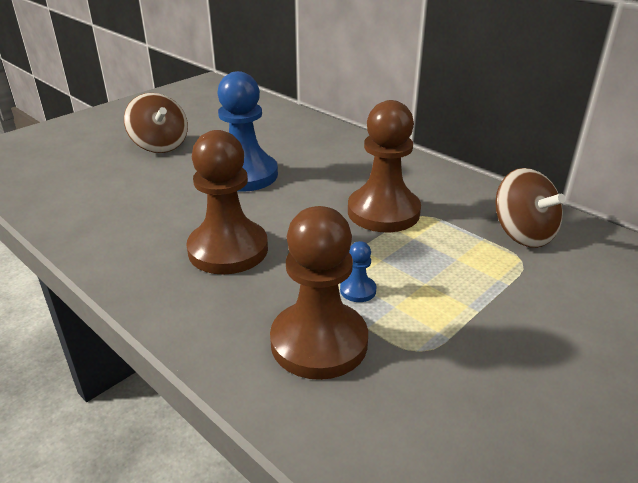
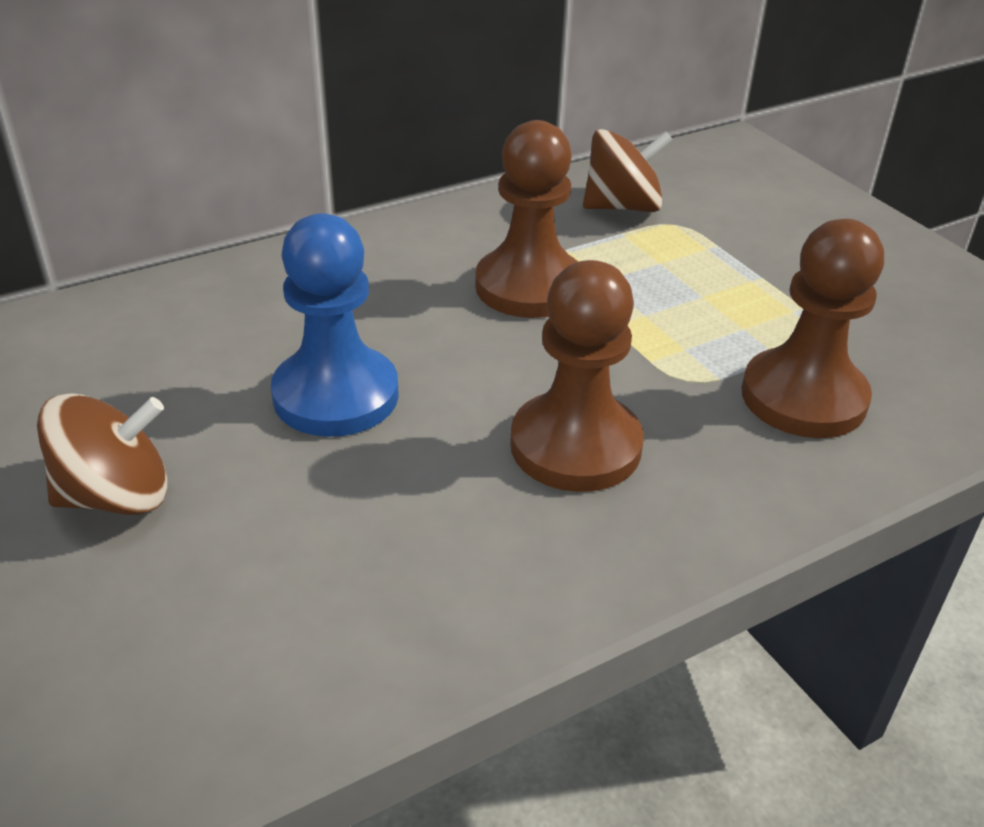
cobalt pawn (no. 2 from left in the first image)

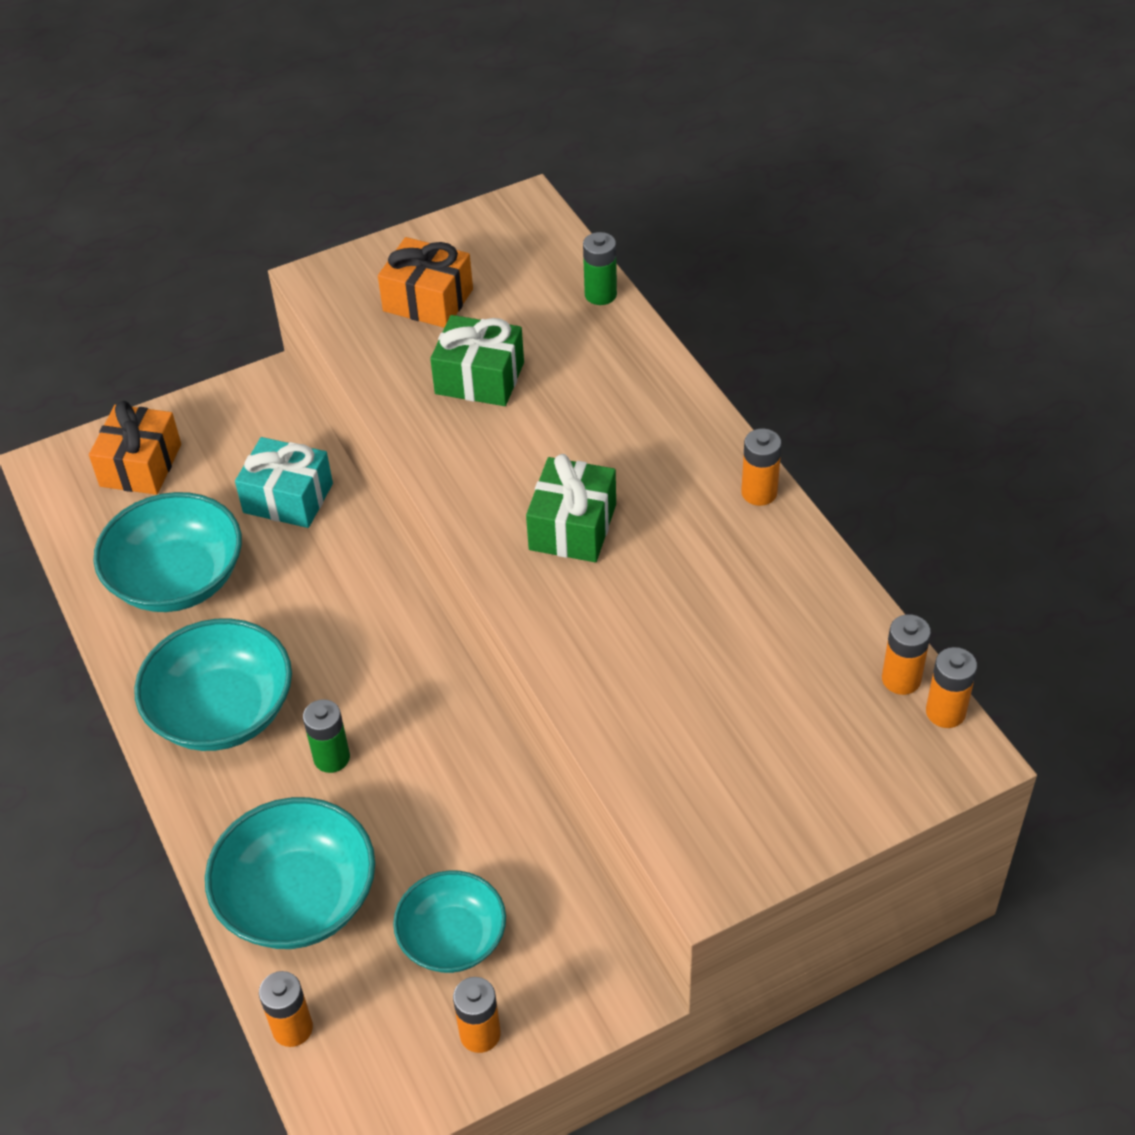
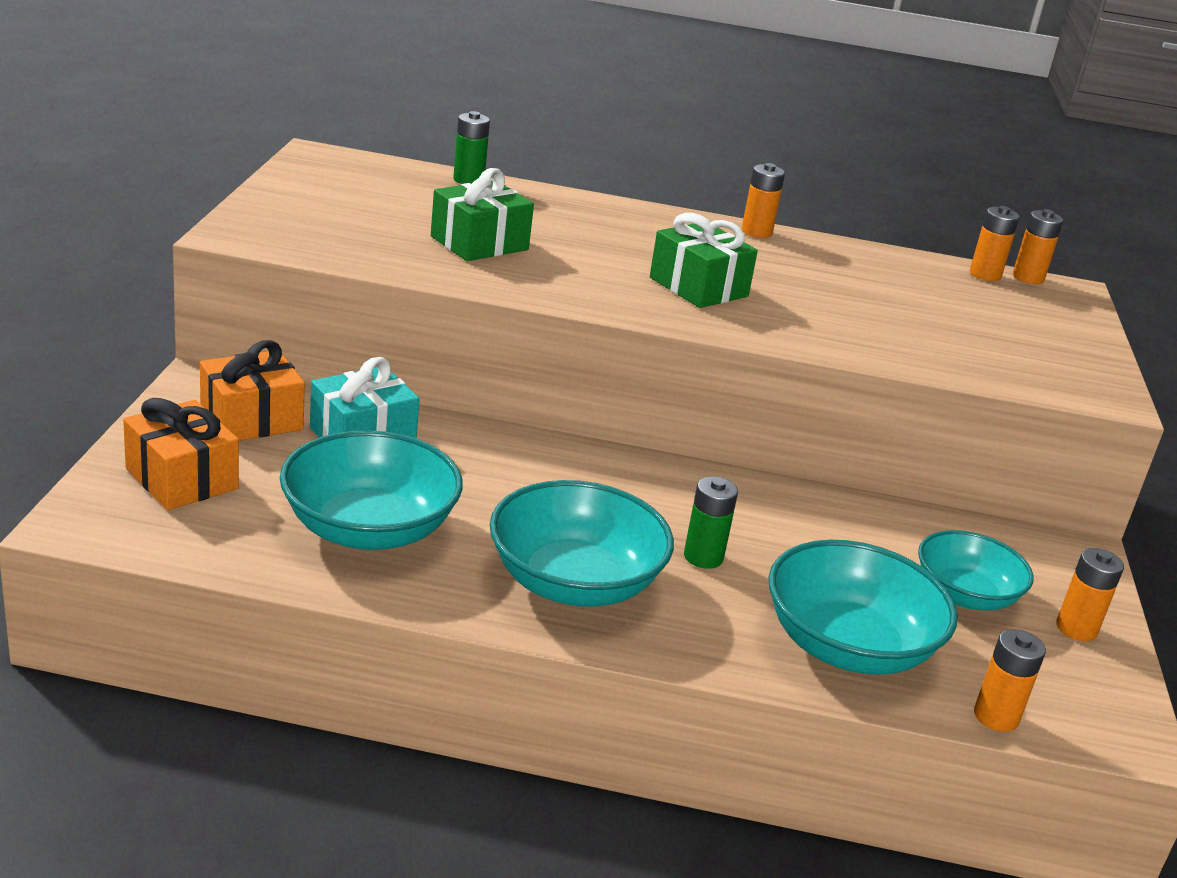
orange wrapped gift (no. 2 from left)

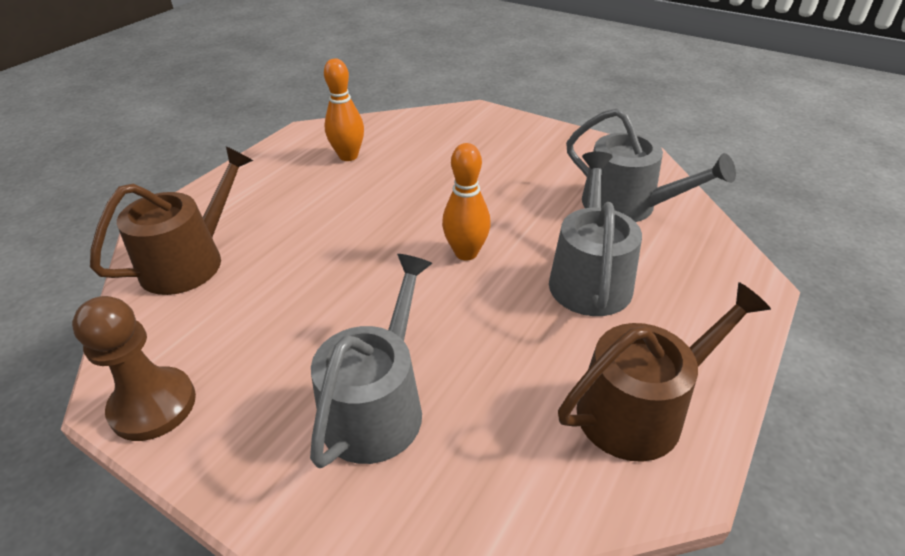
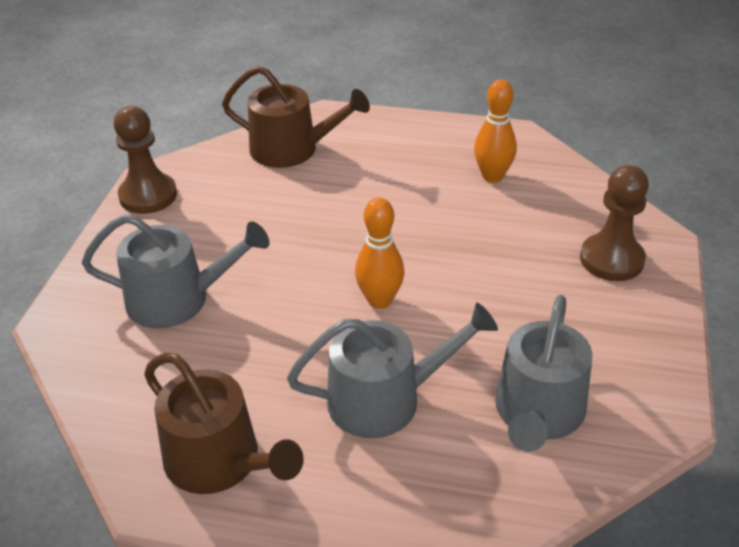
russet pawn (no. 2 from left)

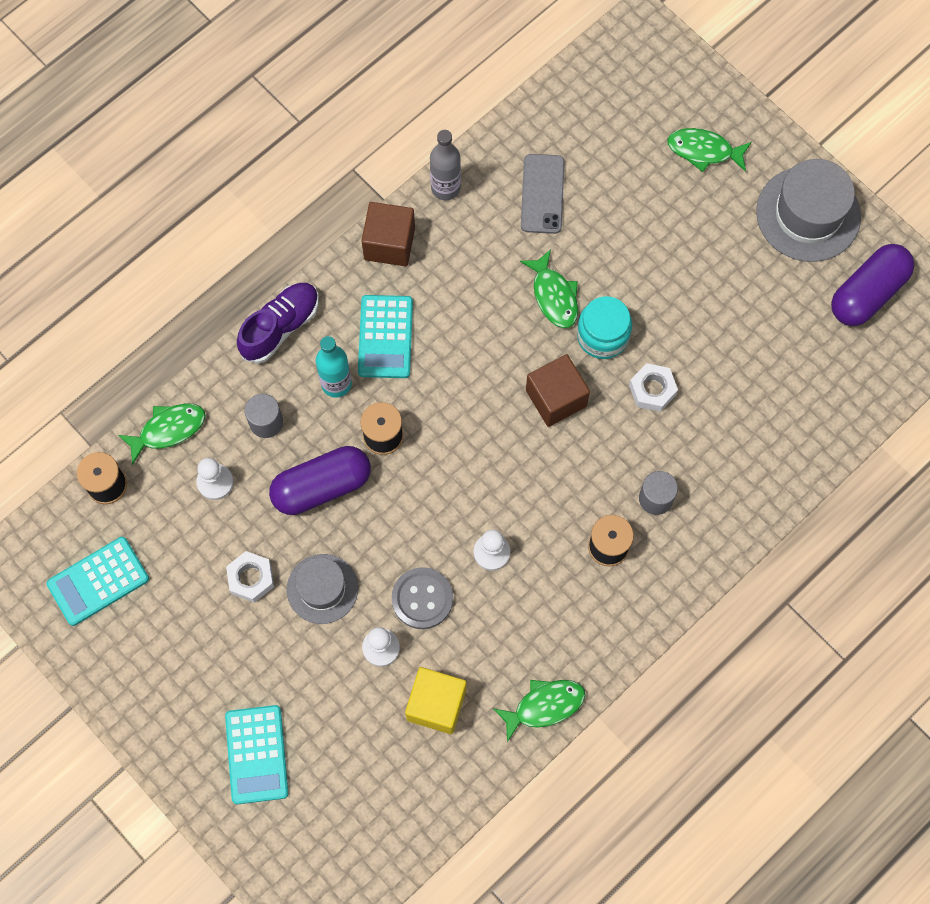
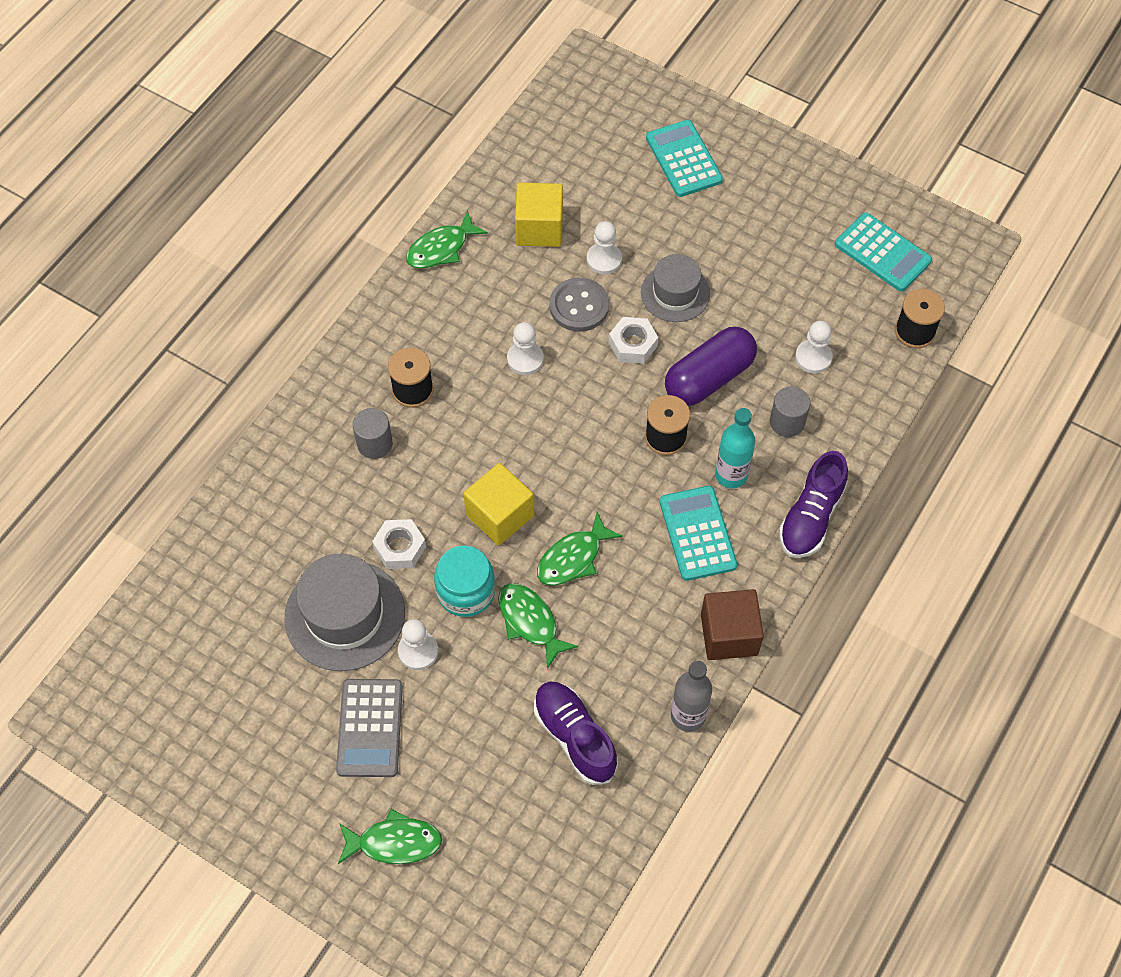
violet capsule (no. 2 from left in the first image)
ash-grey adding machine
snow-white pawn (no. 1 from left)
leaf-green fish figure (no. 4 from left)
snow-white nut (no. 2 from left)
ash-grey tall hat (no. 1 from left)
violet shoe (no. 1 from left)
bright yellow solid cube (no. 1 from left)
turquoise adding machine (no. 3 from left)

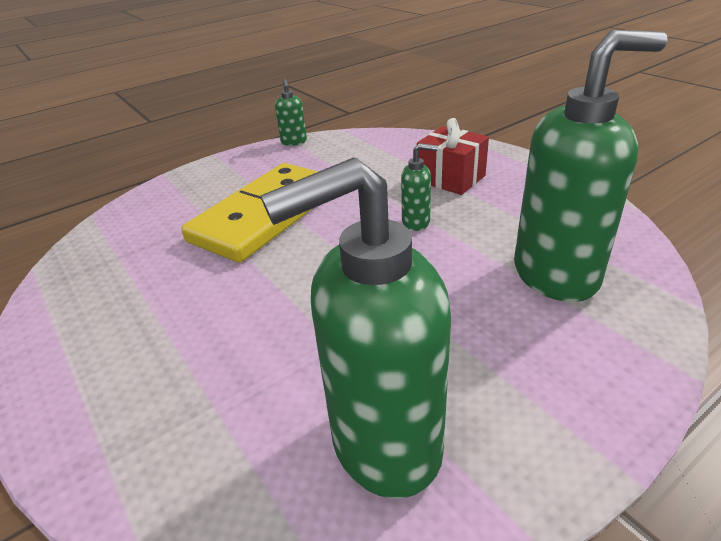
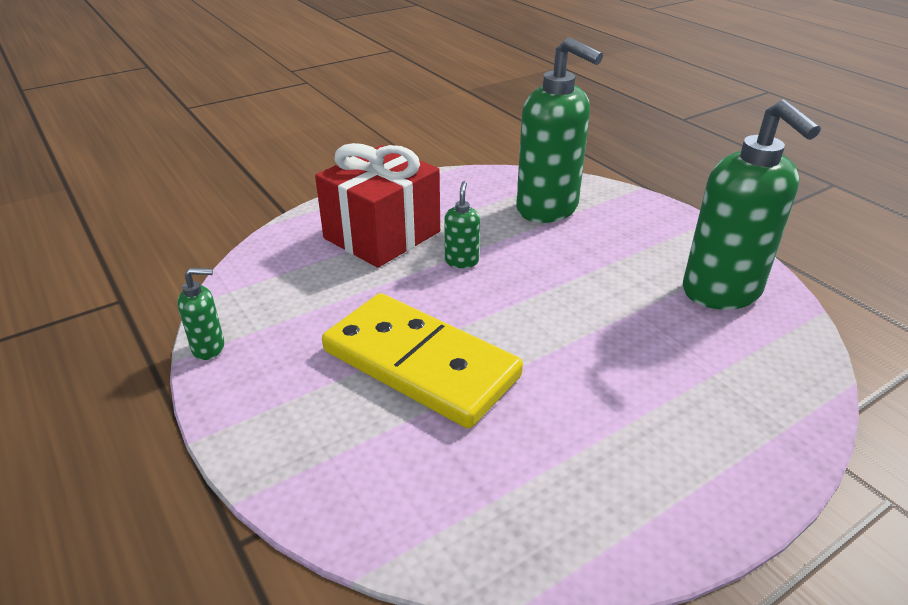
leaf-green soap dispenser (no. 3 from left)
red wrapped gift

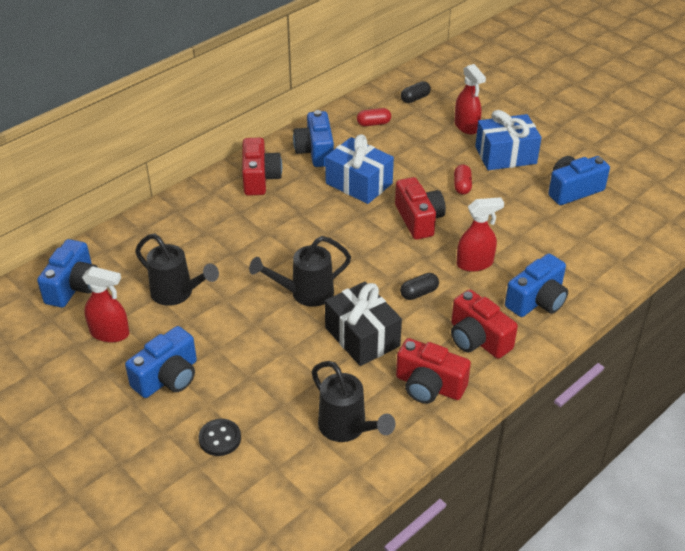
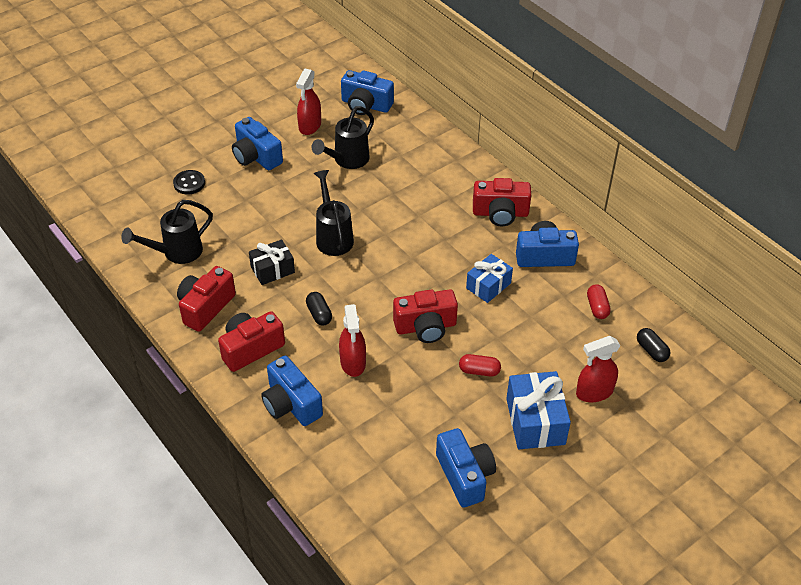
cobalt wrapped gift (no. 1 from left)
ebony wrapped gift

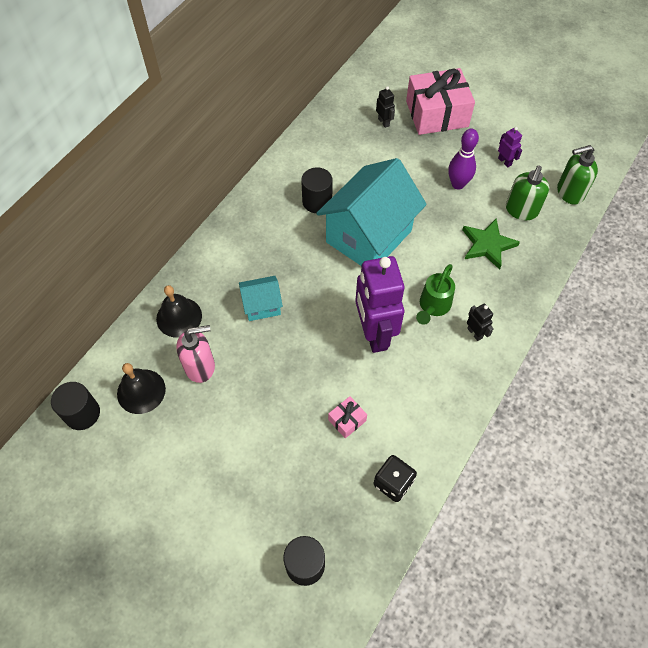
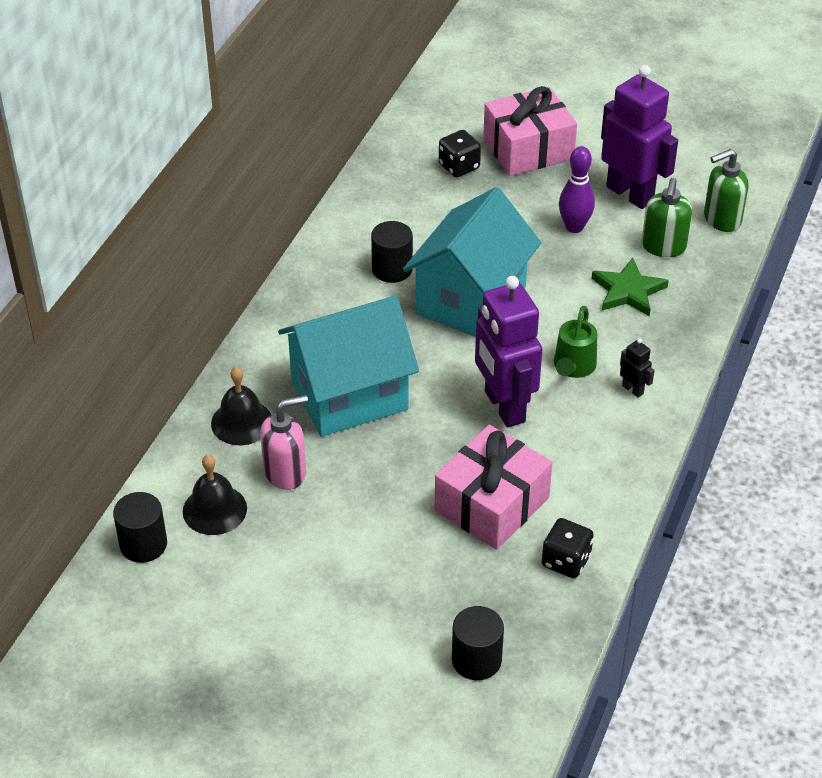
ebony game die (no. 1 from left)
turquoise toy house (no. 1 from left)
rose-pink wrapped gift (no. 1 from left)
violet robot figure (no. 2 from left)

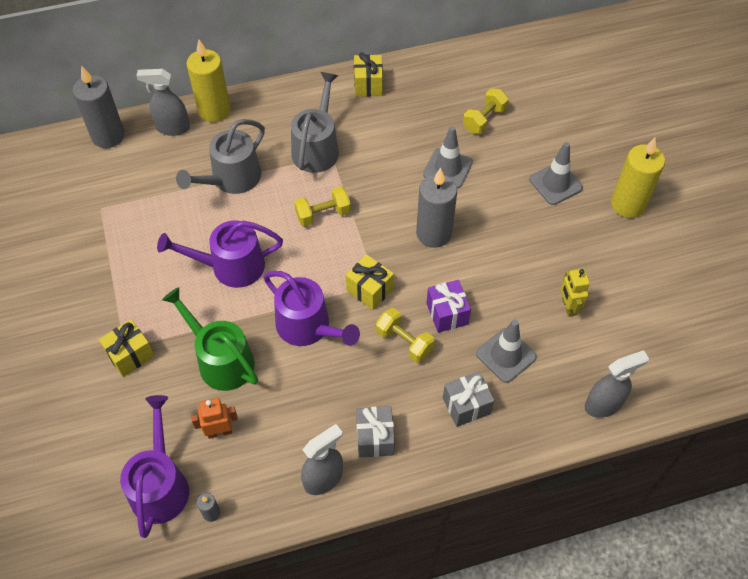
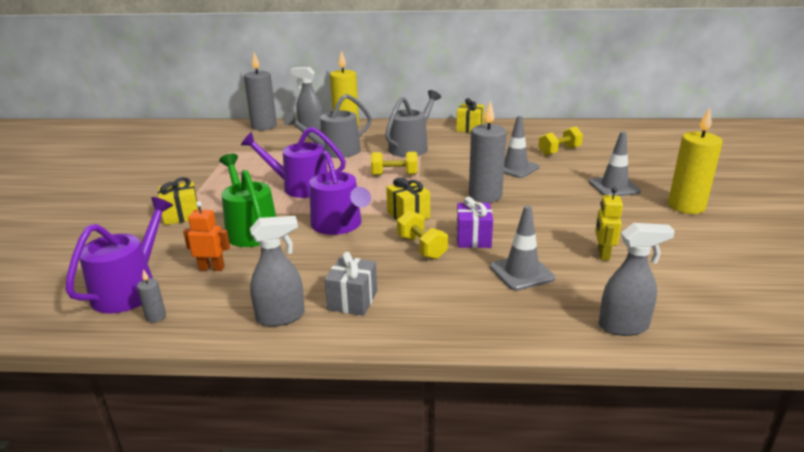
ash-grey wrapped gift (no. 2 from left in the first image)

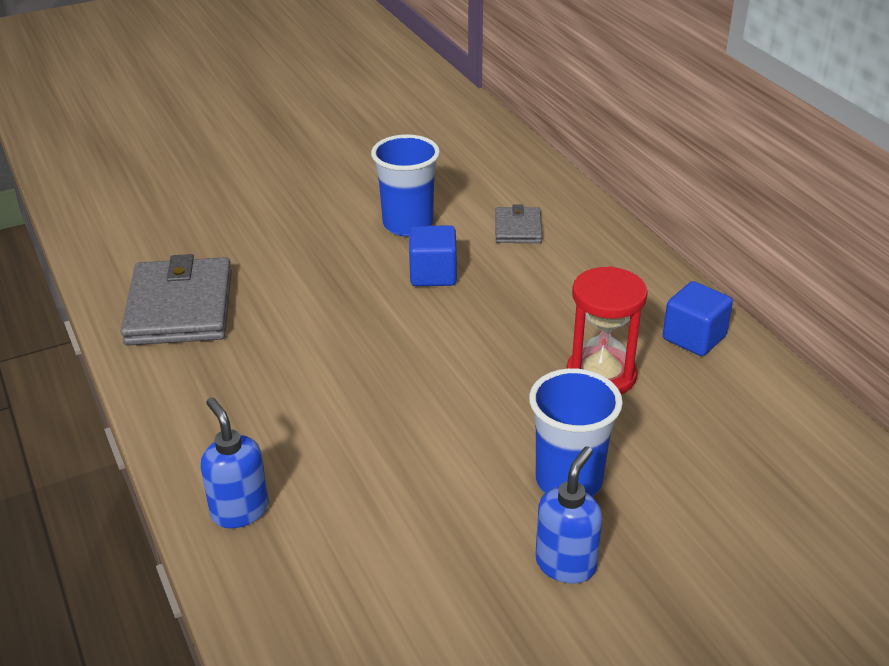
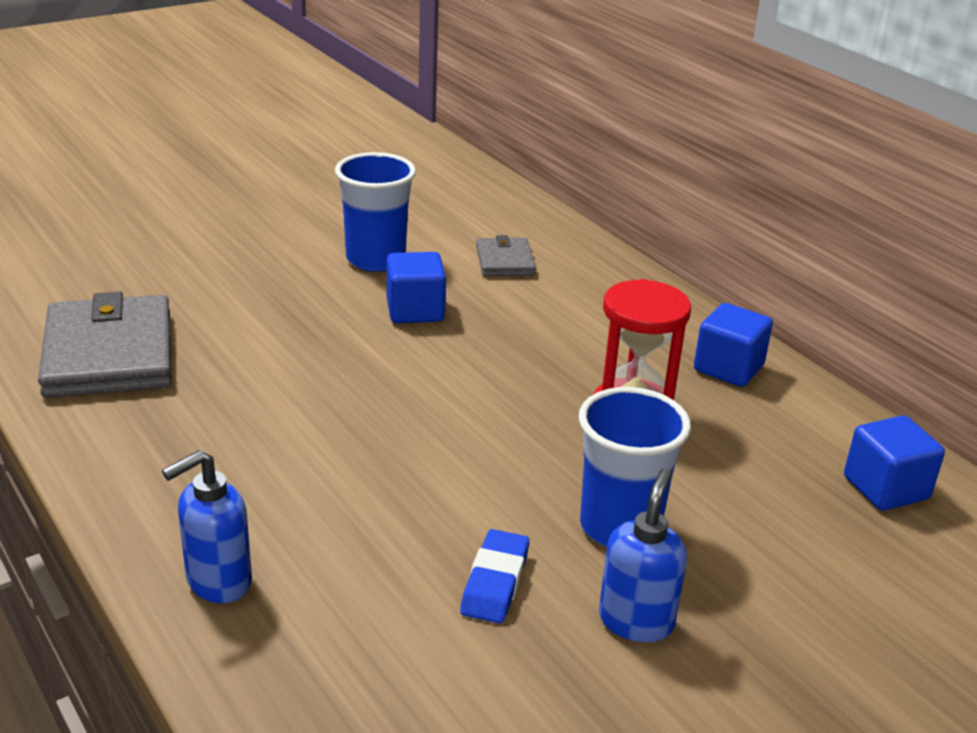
cobalt eraser
cobalt solid cube (no. 3 from left)
cobalt soap dispenser (no. 1 from left)

